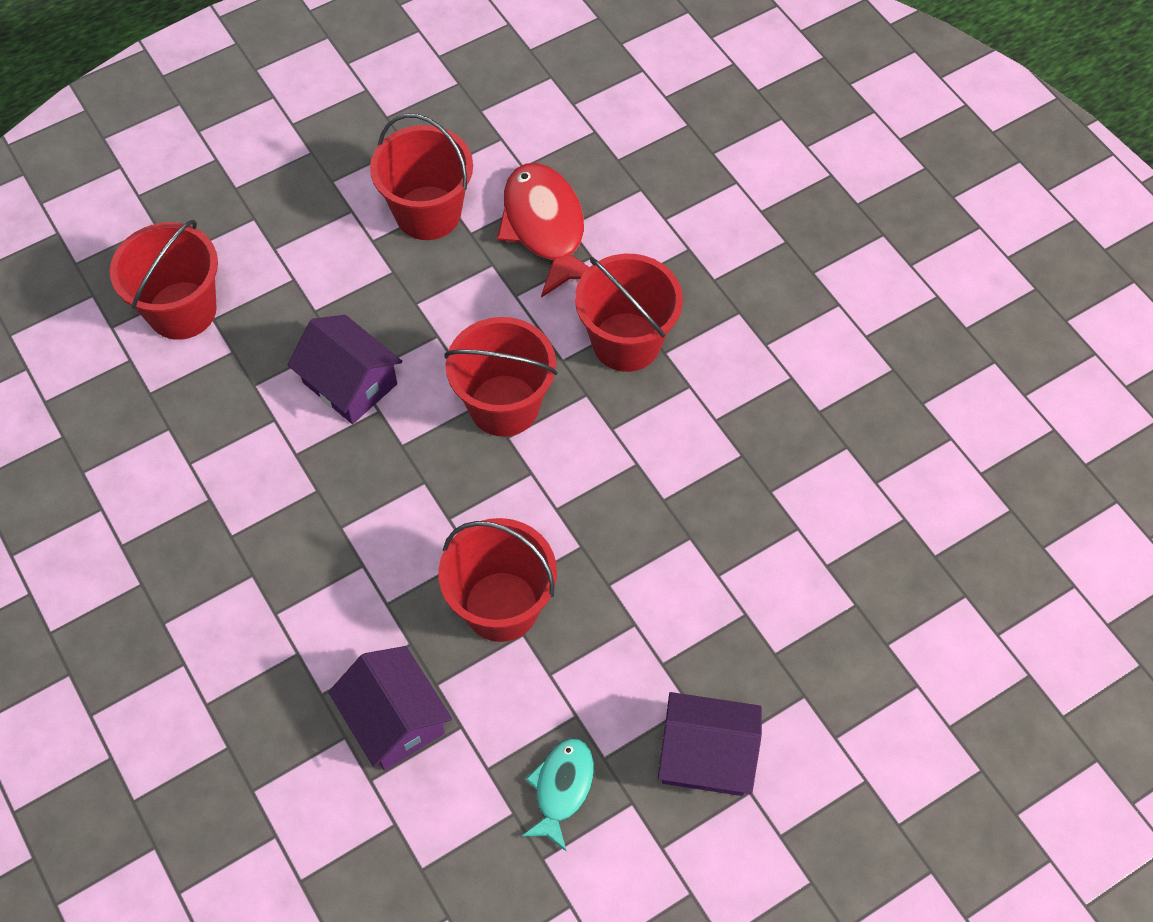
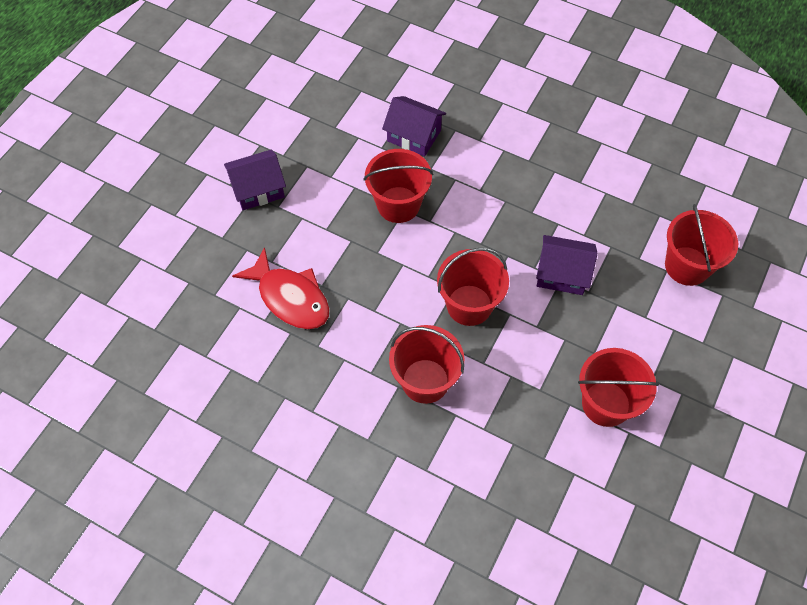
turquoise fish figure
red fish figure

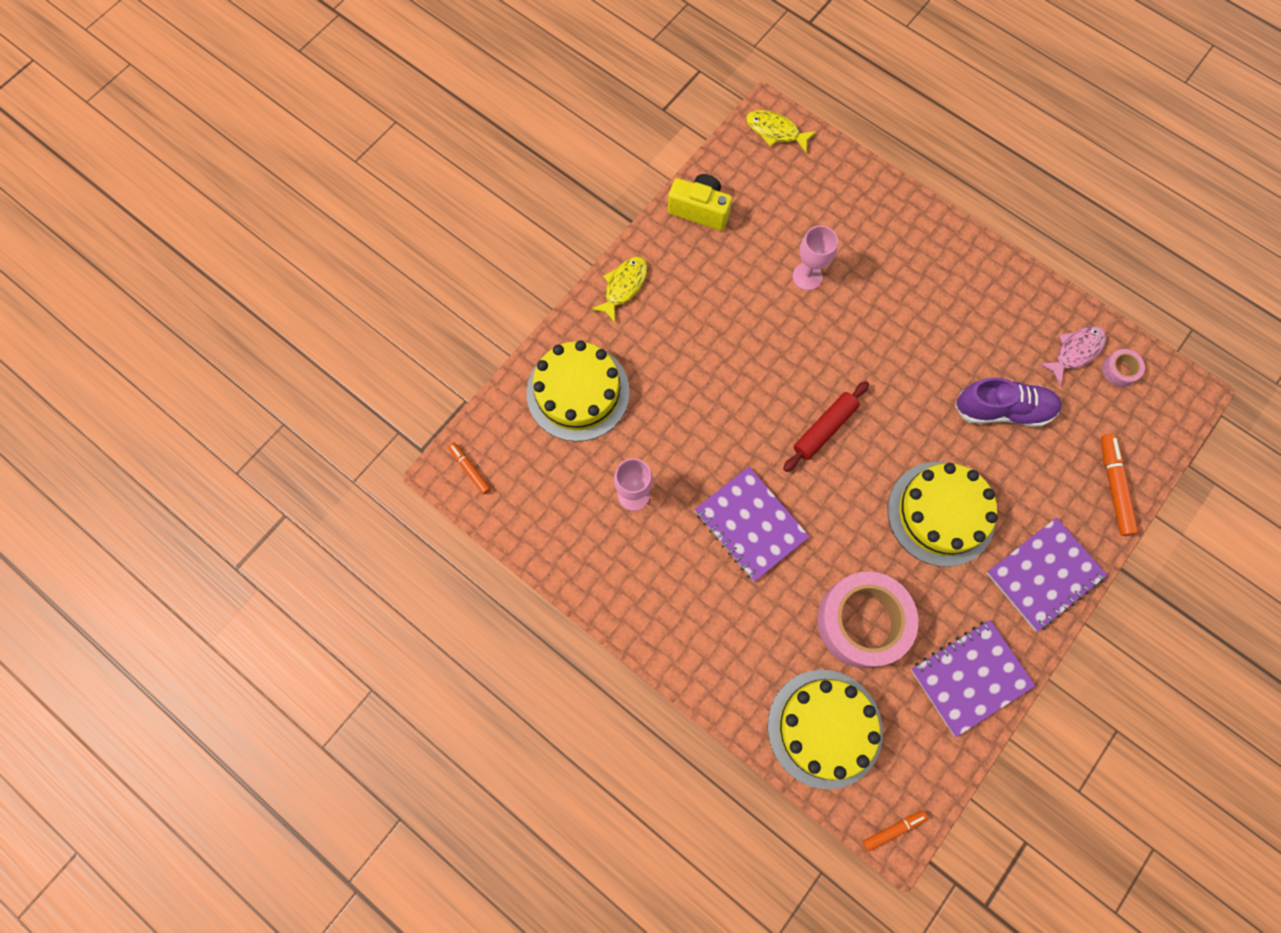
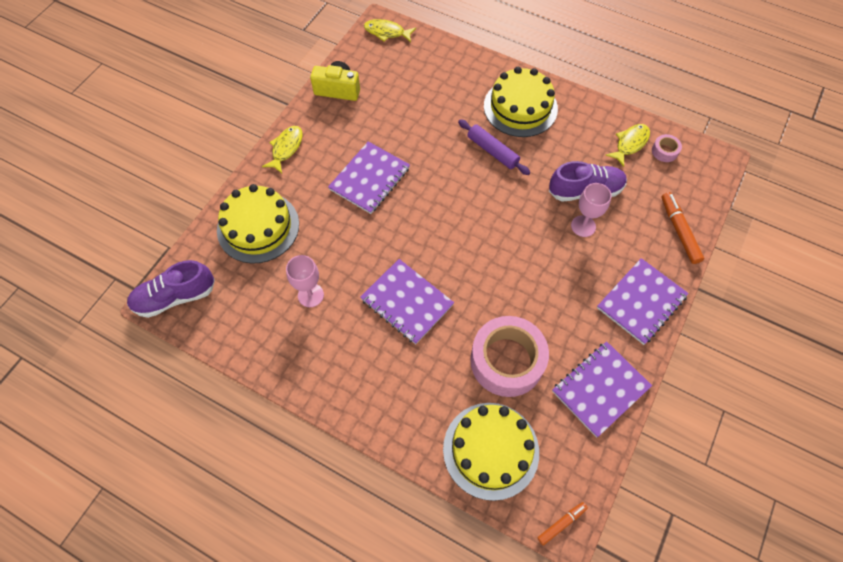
red dough roller
violet notepad (no. 1 from left)
violet dough roller
rose-pink goblet (no. 2 from left)
bright yellow cake (no. 3 from left)
violet shoe (no. 1 from left)
bright yellow fish figure (no. 3 from left)

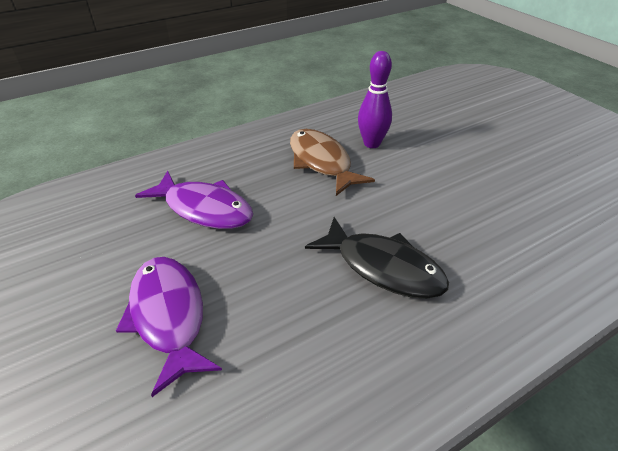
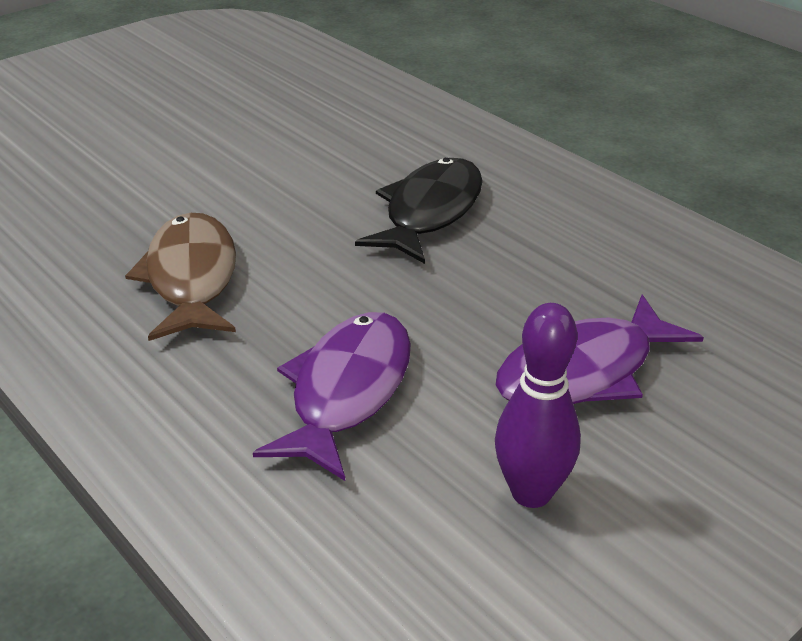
violet skittle
russet fish figure

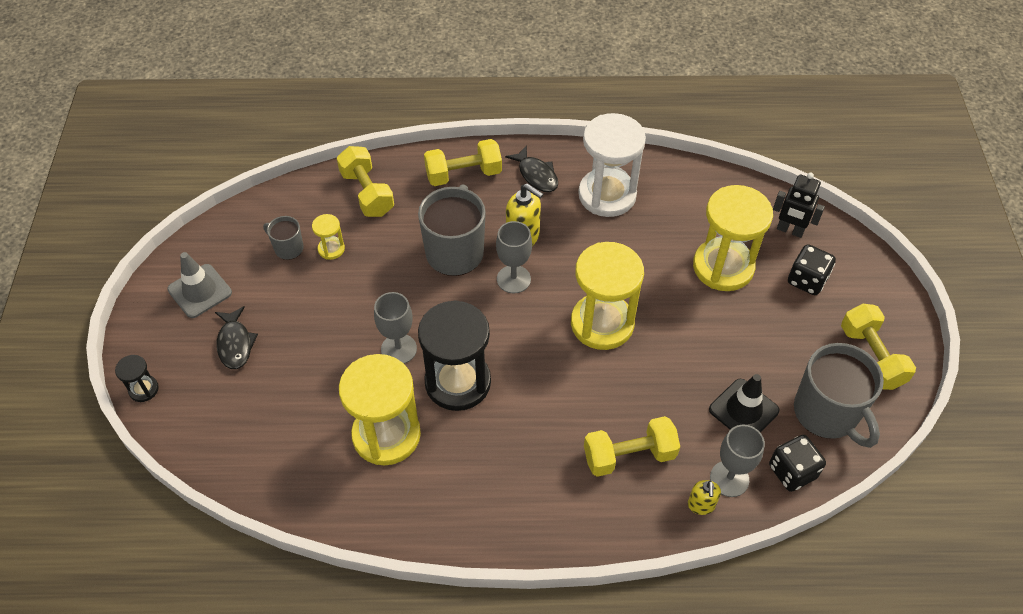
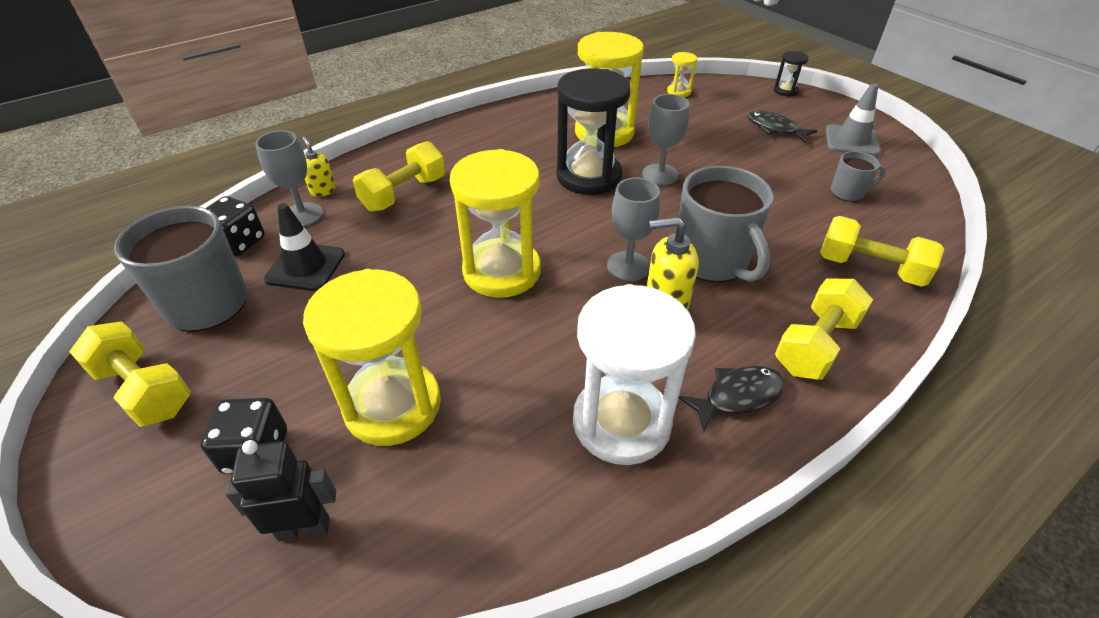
bright yellow sand timer (no. 4 from left)
ebony fish figure (no. 1 from left)

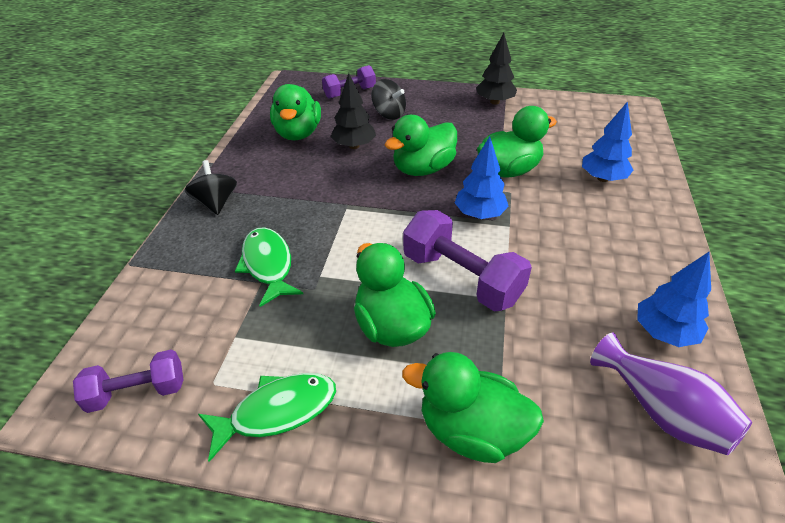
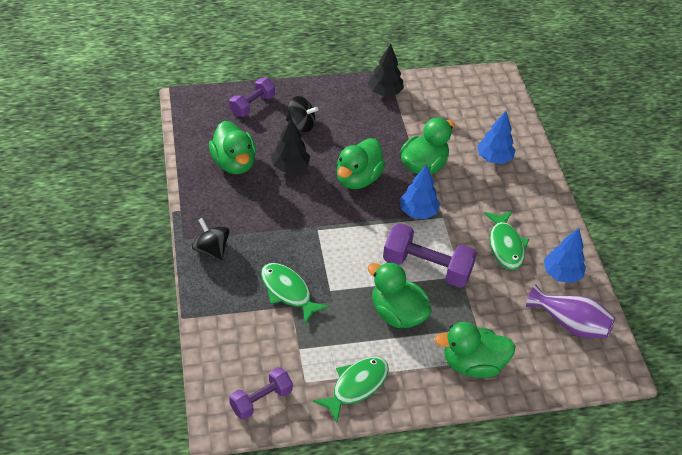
leaf-green fish figure (no. 3 from left)

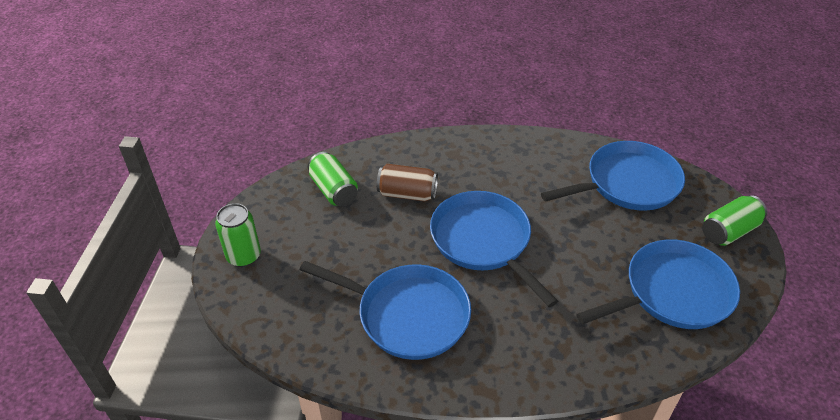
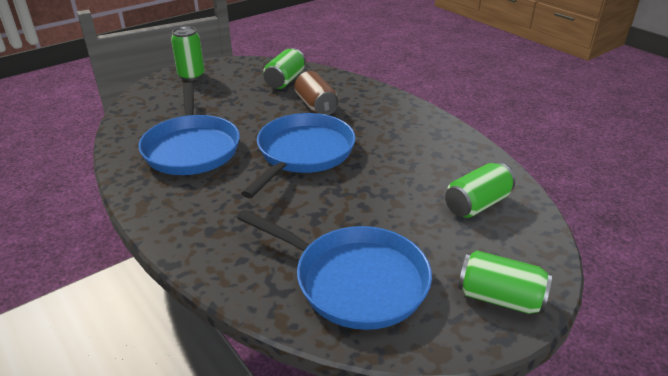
leaf-green can (no. 3 from left)

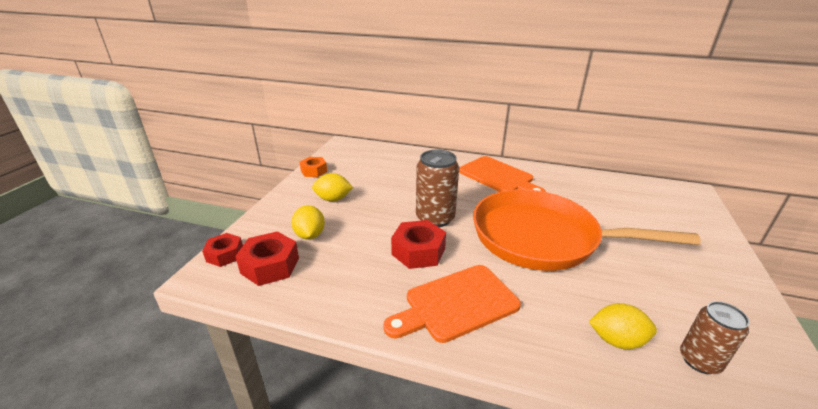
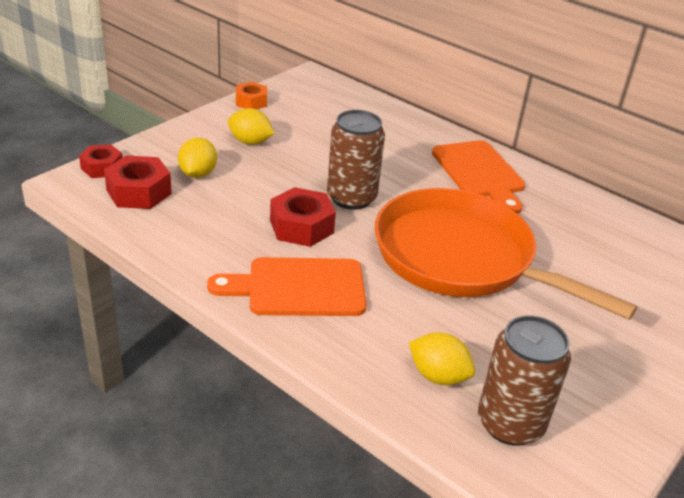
russet can (no. 2 from left)

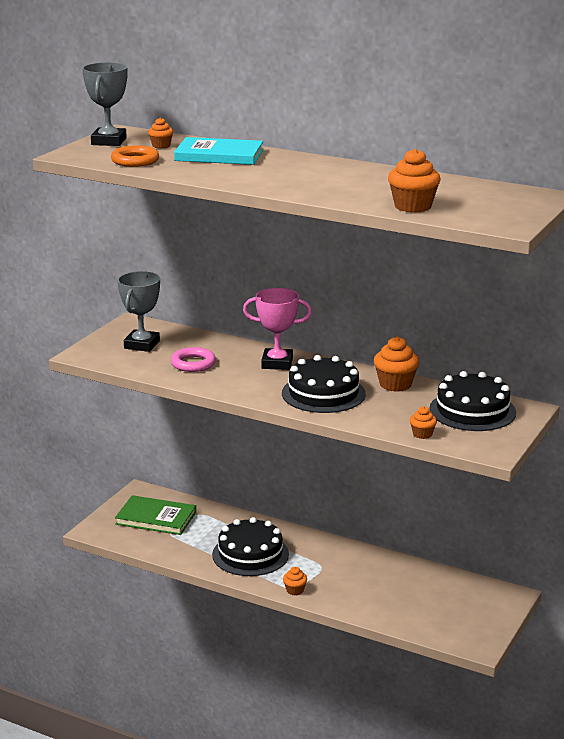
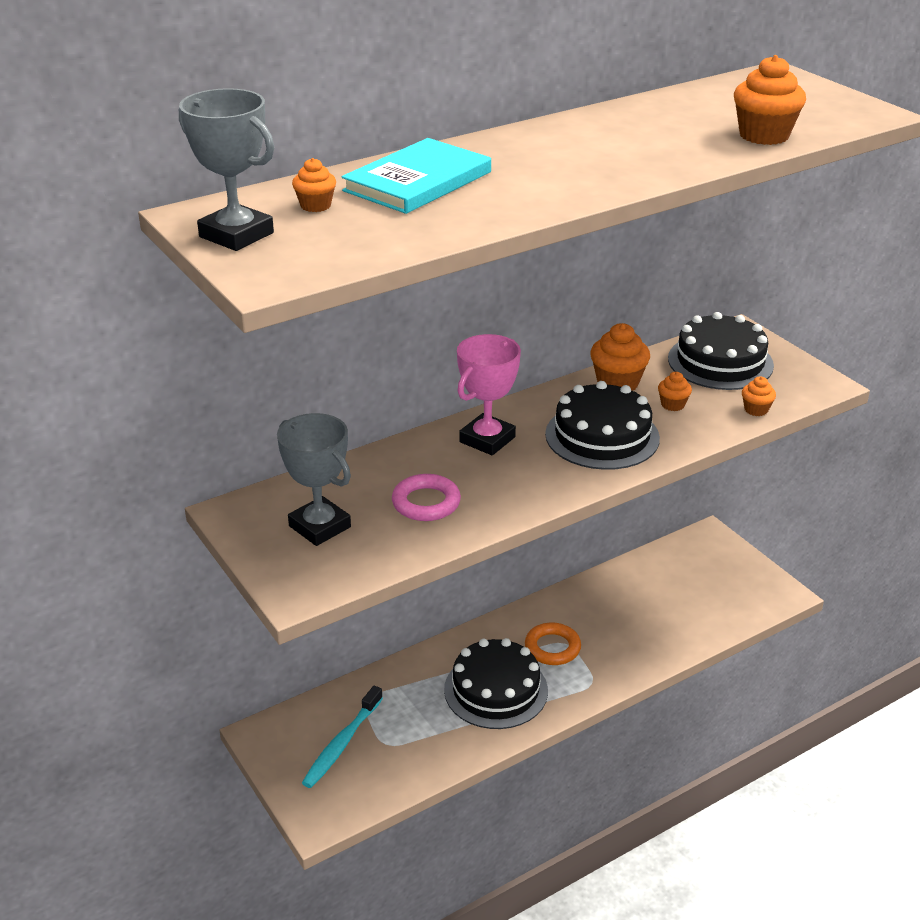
orange ring
orange cupcake (no. 3 from left)
turquoise dental brush

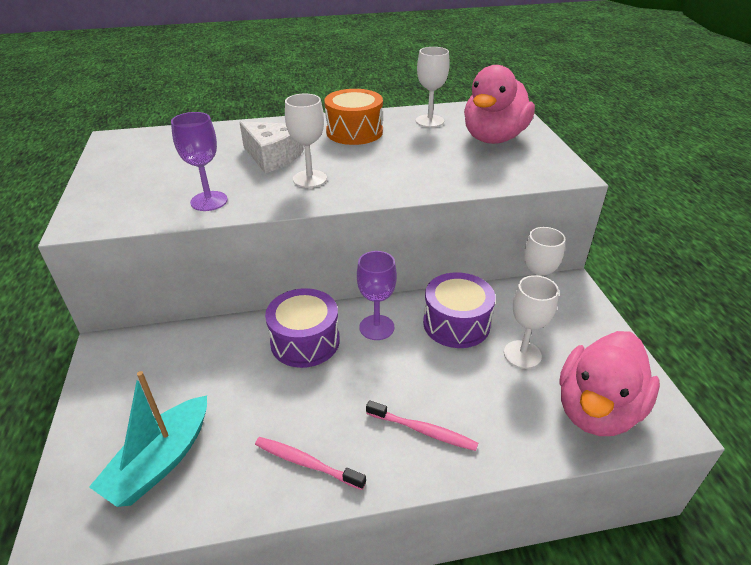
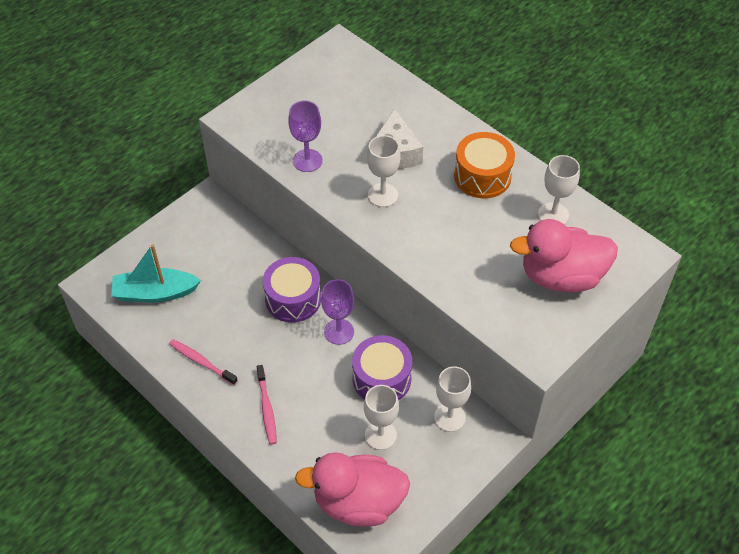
rose-pink dental brush (no. 1 from left)

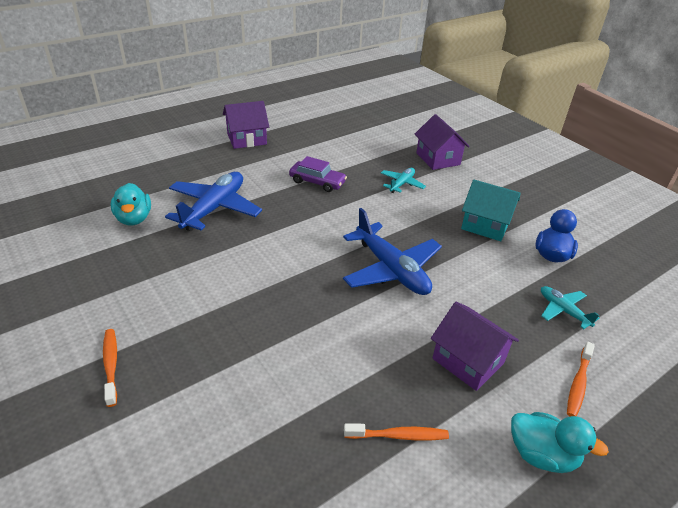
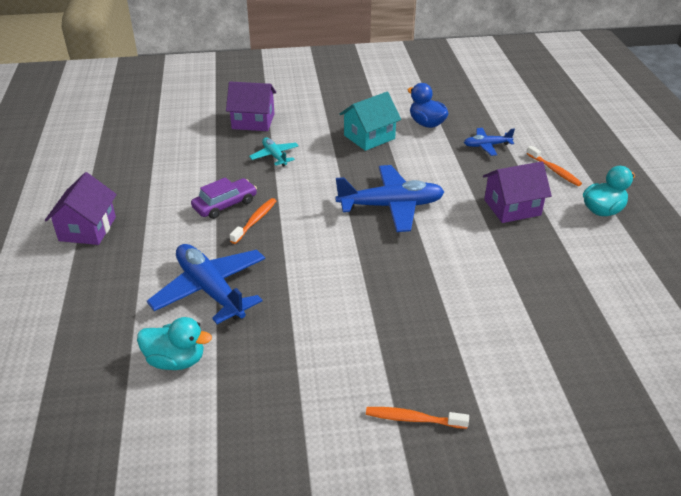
orange dental brush (no. 1 from left)
cobalt aeroplane (no. 3 from left)

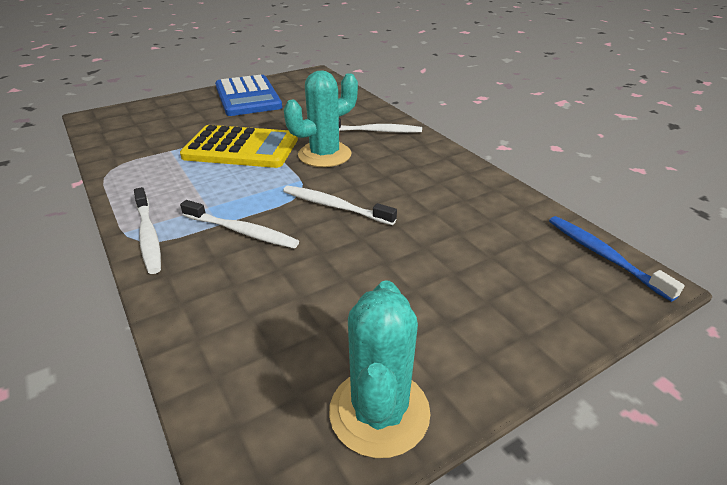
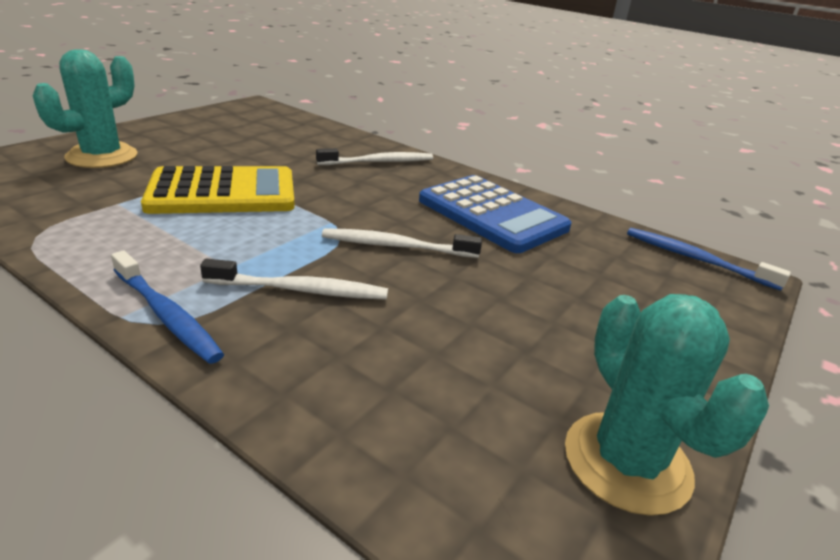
cobalt adding machine
turquoise prickly plant (no. 1 from left)
cobalt dental brush (no. 1 from left)

